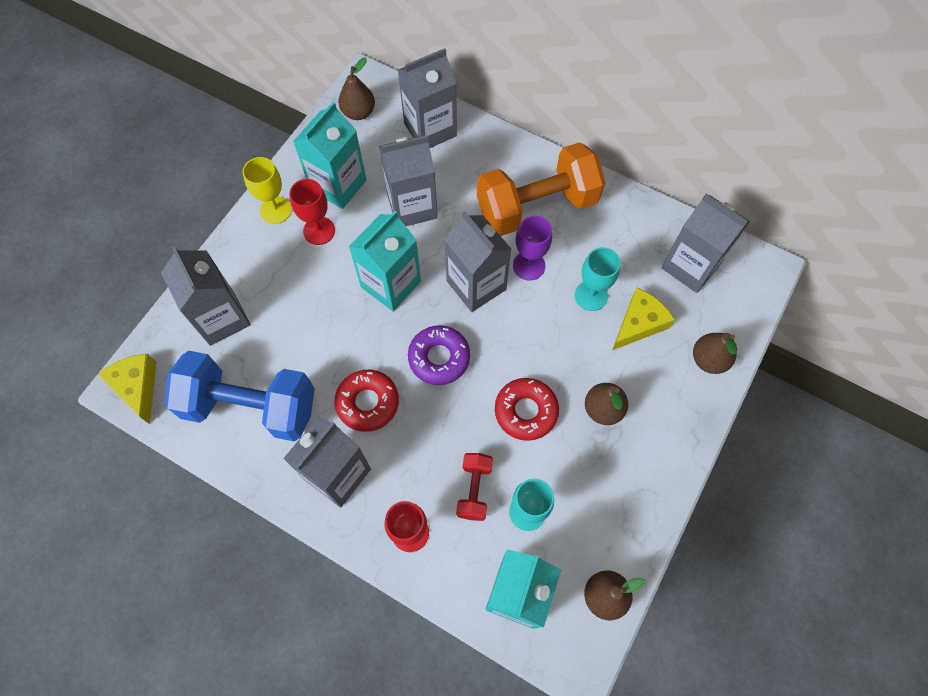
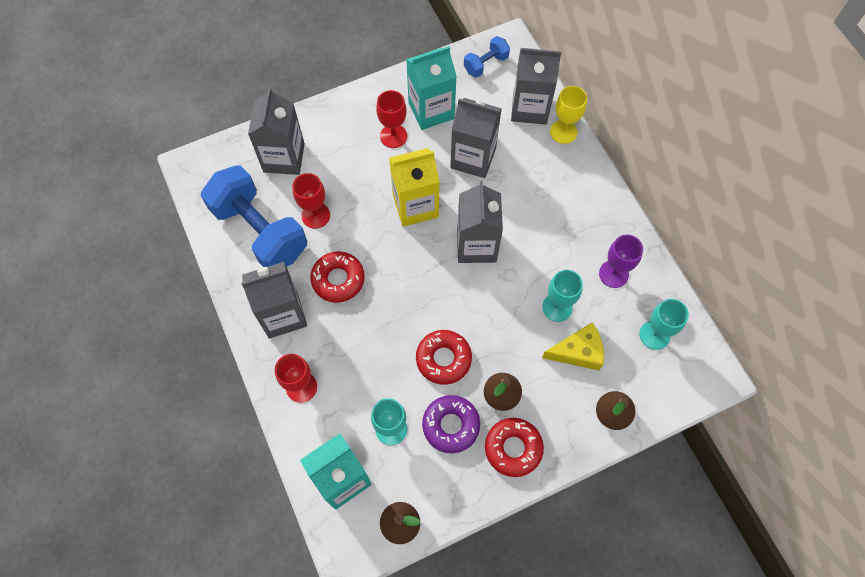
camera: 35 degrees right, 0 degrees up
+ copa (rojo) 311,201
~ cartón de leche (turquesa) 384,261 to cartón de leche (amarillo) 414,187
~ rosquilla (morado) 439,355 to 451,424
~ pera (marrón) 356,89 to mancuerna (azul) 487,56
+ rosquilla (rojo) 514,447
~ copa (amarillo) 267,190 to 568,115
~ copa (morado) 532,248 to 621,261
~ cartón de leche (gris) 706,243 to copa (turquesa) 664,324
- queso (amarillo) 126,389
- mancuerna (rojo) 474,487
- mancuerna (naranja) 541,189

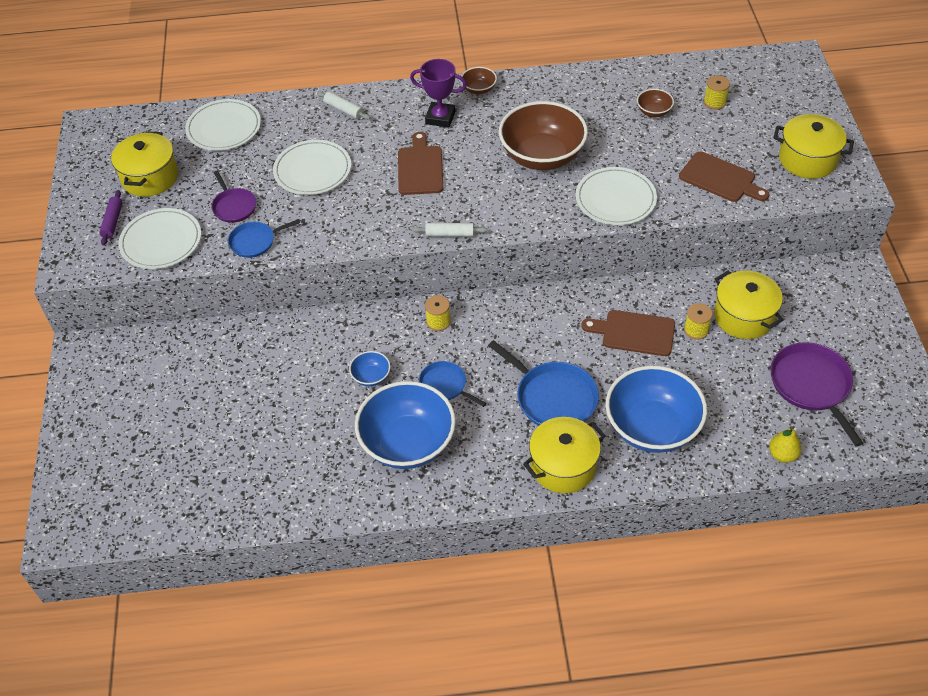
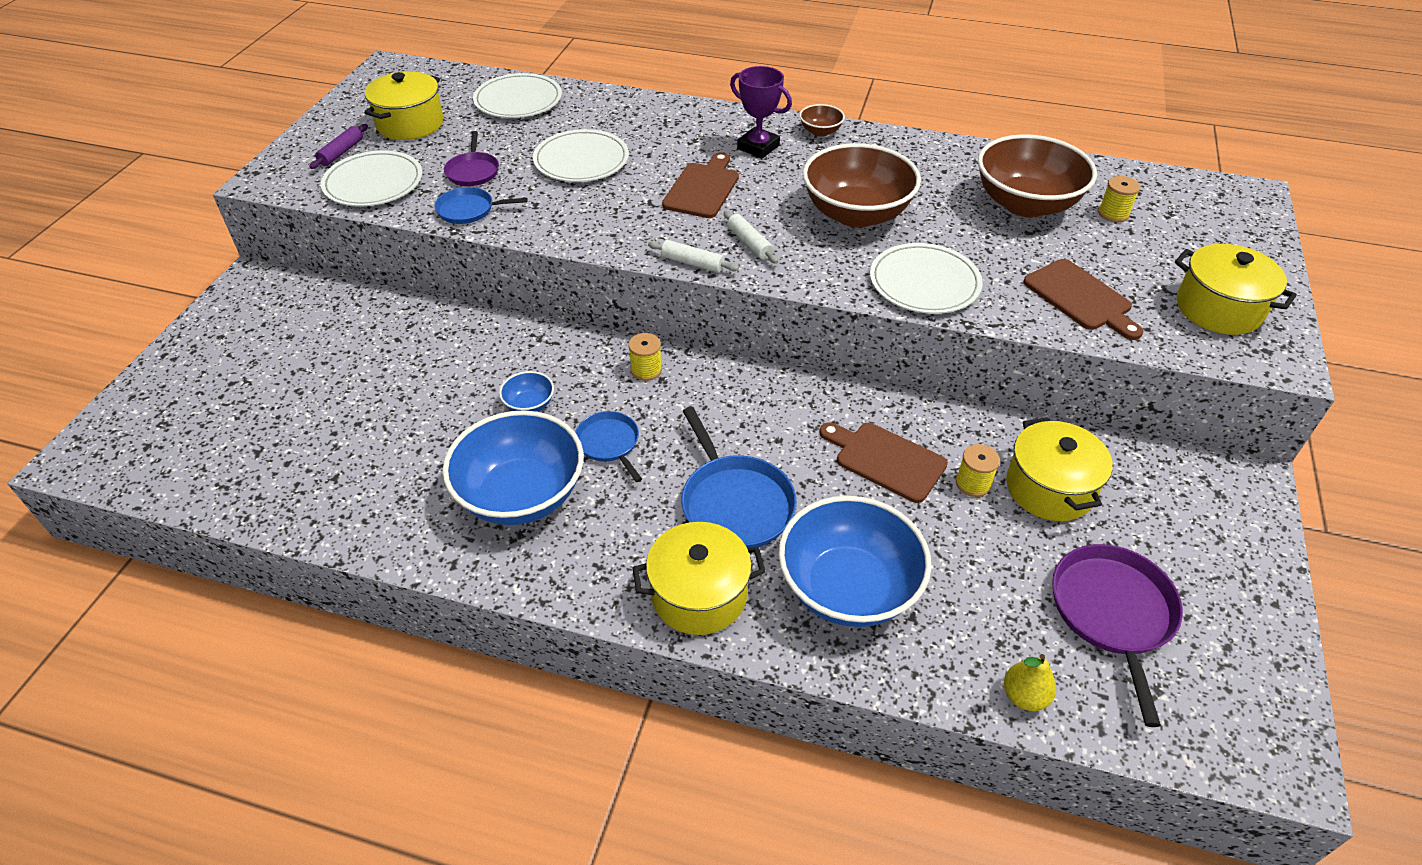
camera: 20 degrees right, 5 degrees down
~ rodillo (blanco) 343,105 to 751,237
~ cuenco (marrón) 655,103 = 1037,175 x2.30

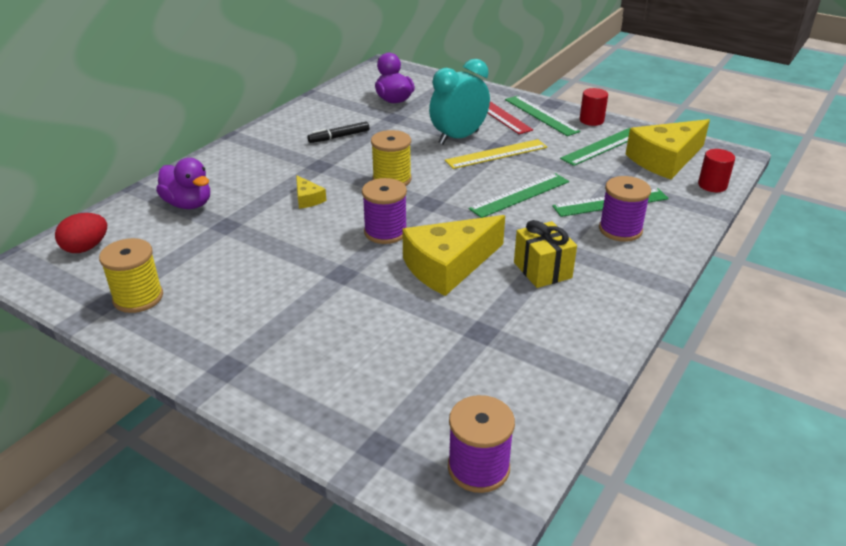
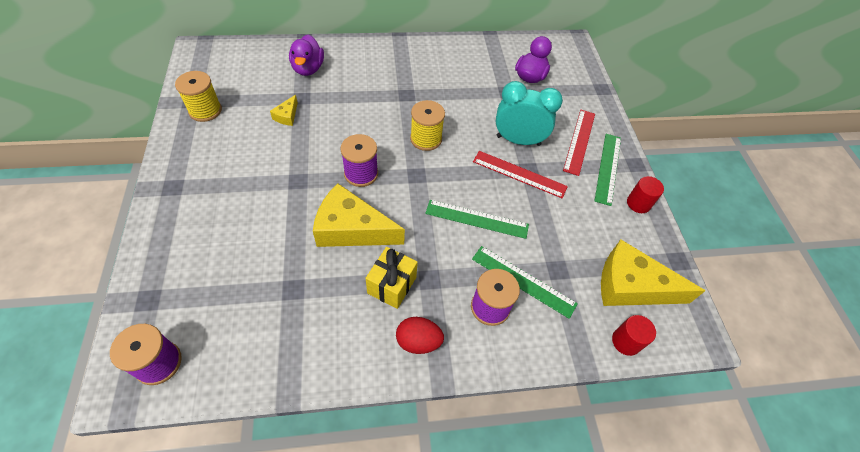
camera: 45 degrees right, 20 degrees up
~ queso (amarillo) 311,192 to 284,110
~ huevo (rojo) 81,233 to 420,335
~ regla (amarillo) 496,154 to regla (rojo) 520,174
- rotulador (negro) 338,132
- regla (verde) 595,147

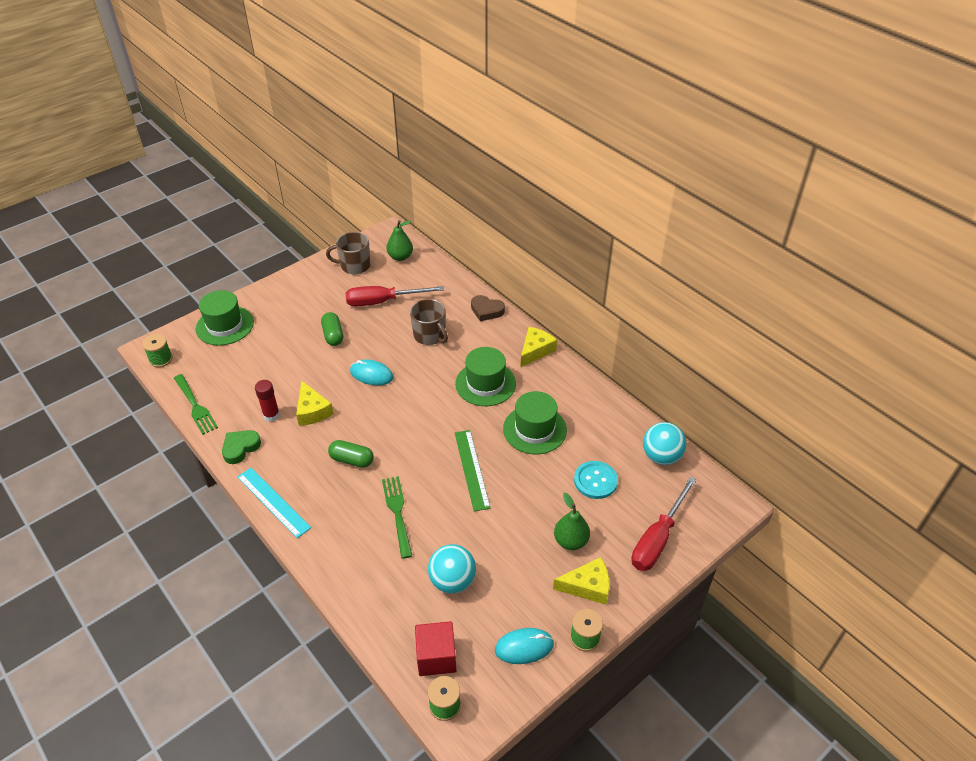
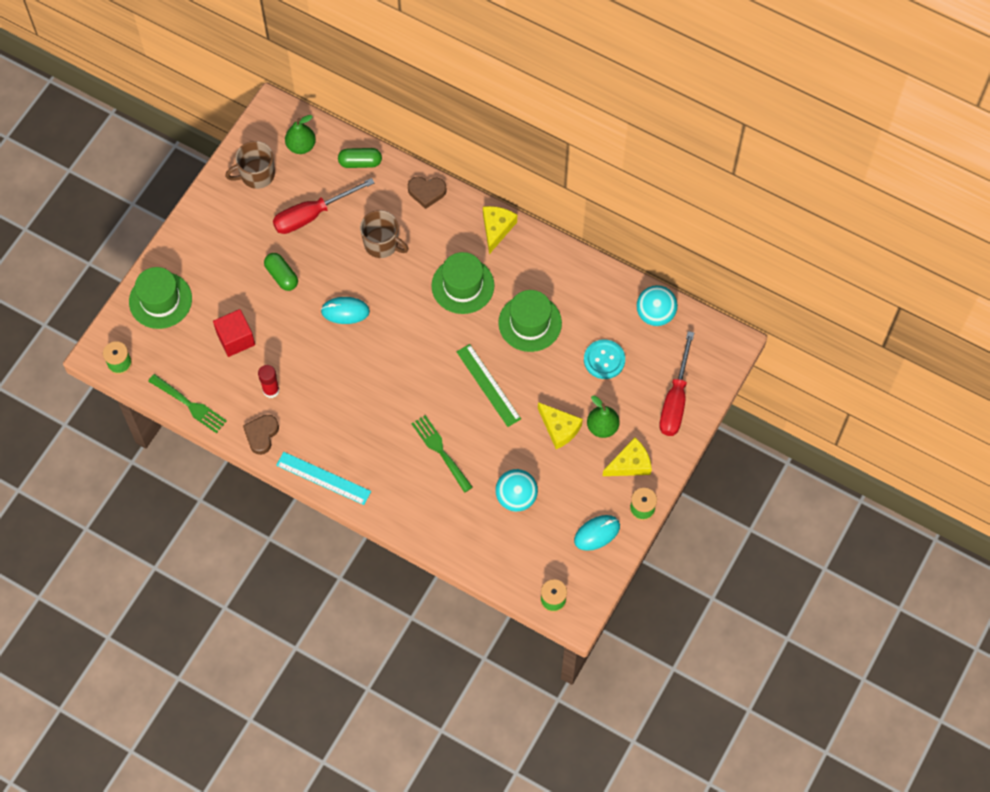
camera: 20 degrees left, 20 degrees up
~ cubo (rojo) 435,648 to 234,333
~ corazón (verde) 241,447 to corazón (marrón) 261,435
~ cápsula (verde) 351,454 to 360,158
~ queso (amarillo) 315,403 to 560,425

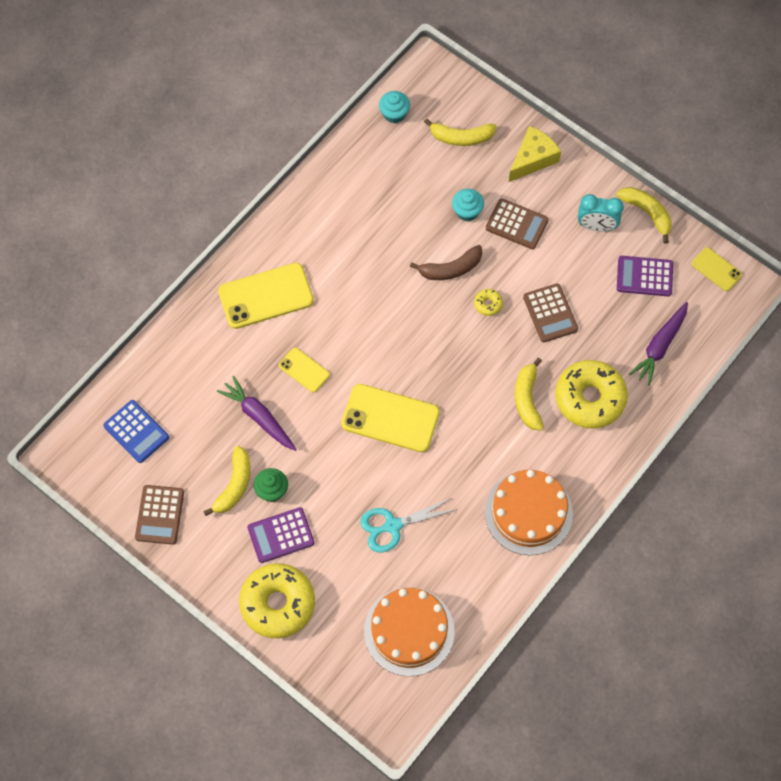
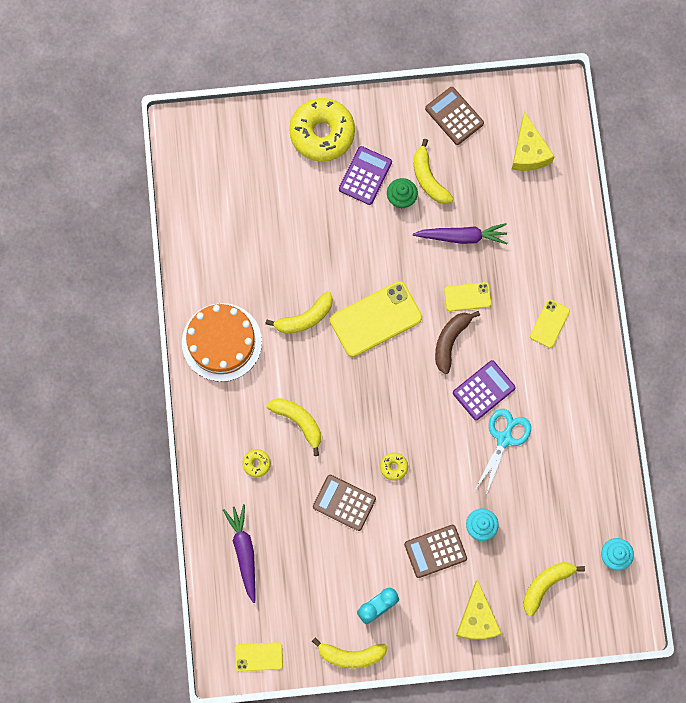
camera: 135 degrees right, 10 degrees up
~ rosquilla (amarillo) 591,394 = 256,463 x0.41
+ plátano (amarillo) 299,312
~ plátano (marrón) 446,262 to 457,342
~ calculadora (morado) 645,276 to 484,390
~ tijeras (turquesa) 408,525 to 503,452
~ calculadora (azul) 136,431 to queso (amarillo) 533,141
~ móvil (amarillo) 266,296 = 550,323 x0.54
- tarta (naranja) 409,631

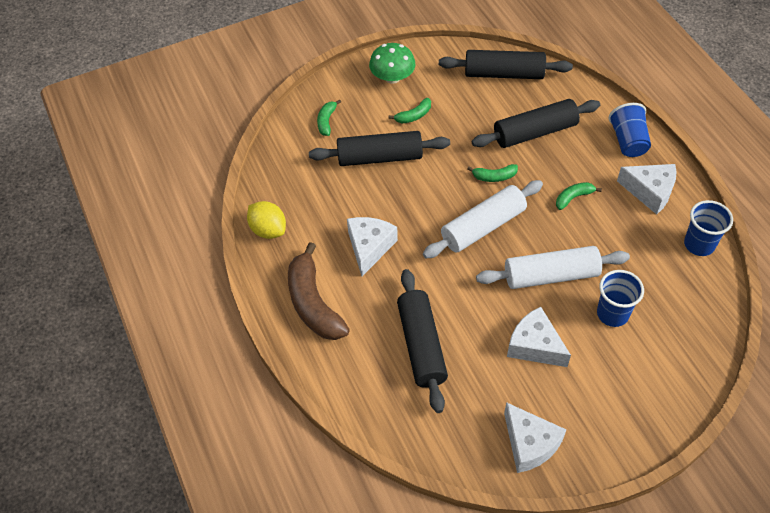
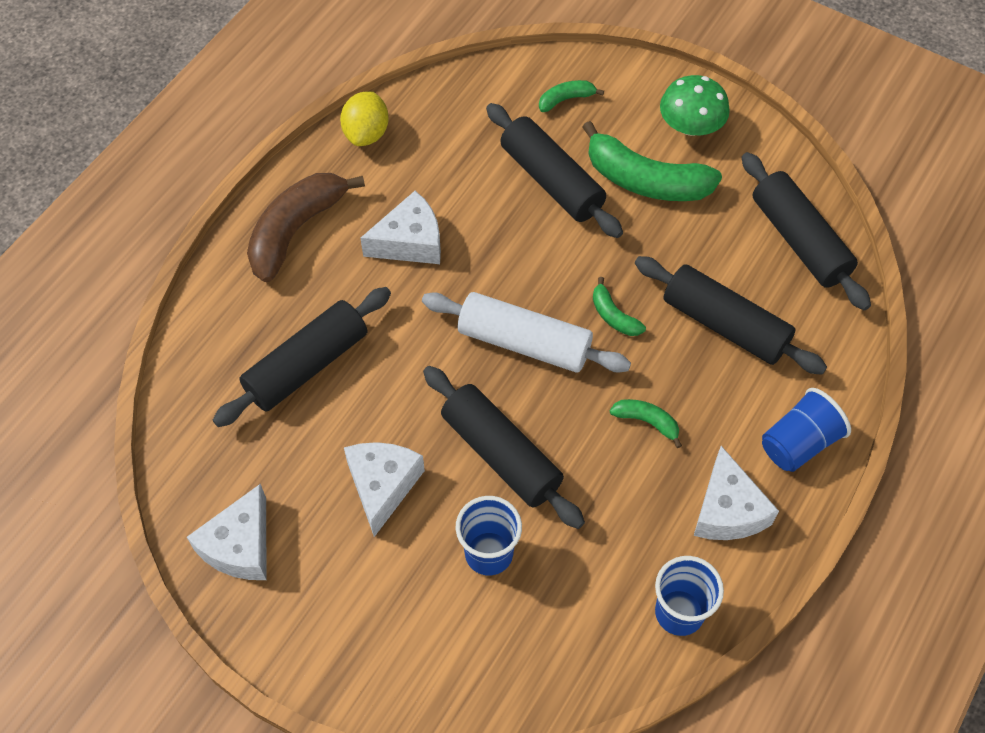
camera: 55 degrees right, 5 degrees up
~ rodillo (blanco) 553,267 to rodillo (negro) 504,447
~ plátano (verde) 410,111 = 652,161 x2.10

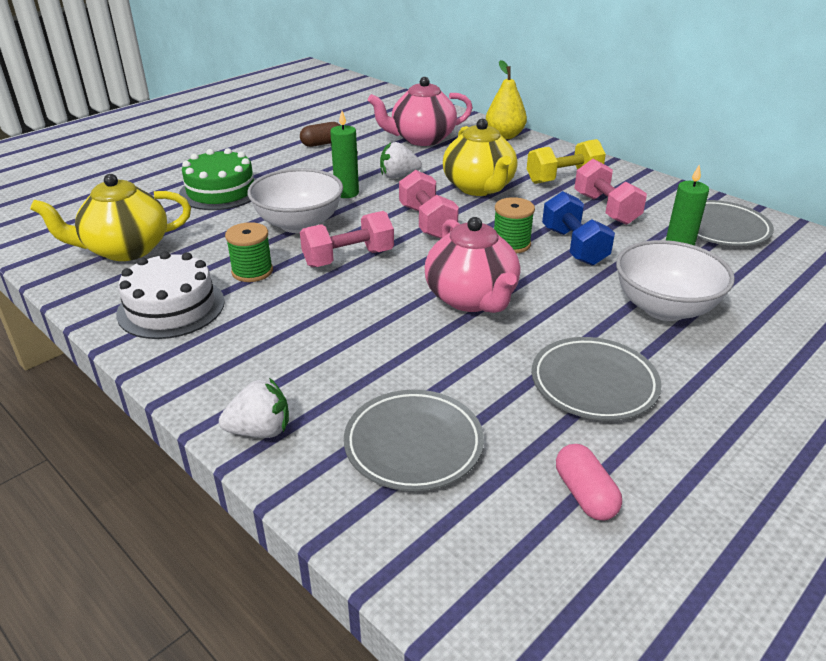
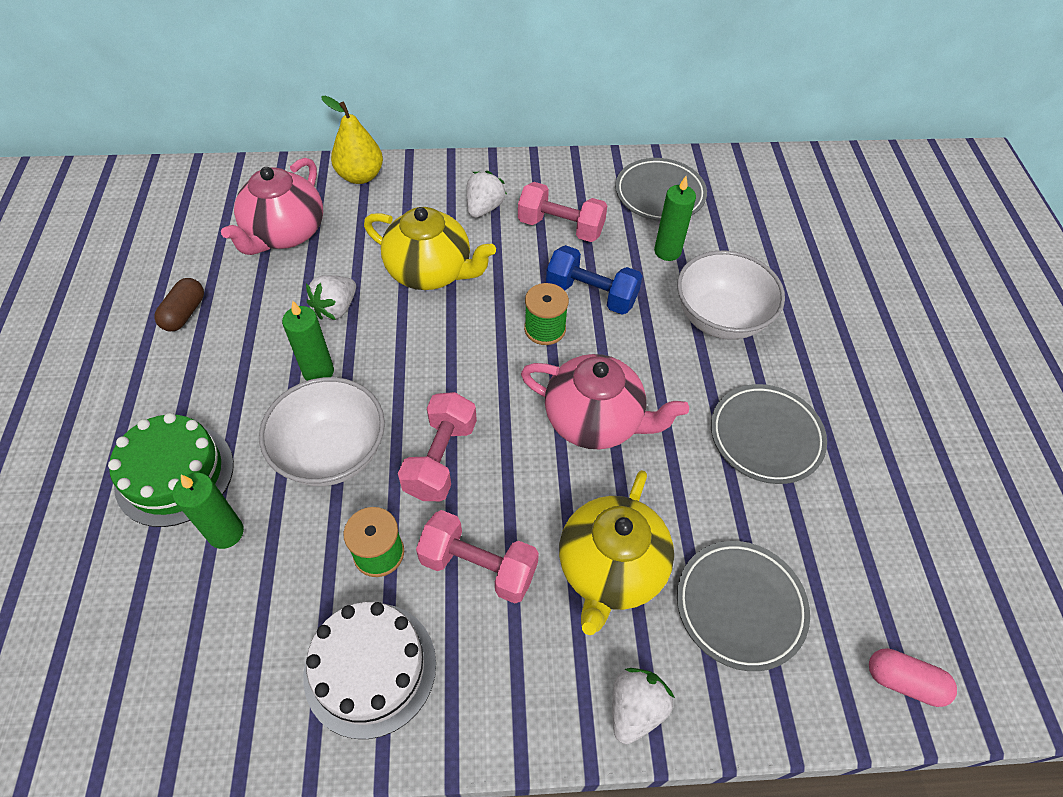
camera: 50 degrees left, 20 degrees up
+ vela (verde) 208,511
~ mancuerna (rosa) 429,204 to 477,557
~ mancuerna (amarillo) 566,161 to fresa (blanco) 486,194
~ tetera (amarillo) 110,217 to 616,552
~ cápsula (rosa) 589,482 to 913,677

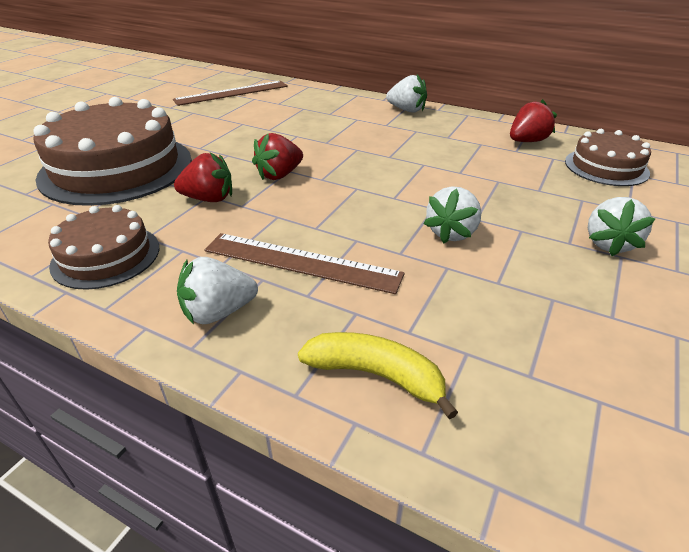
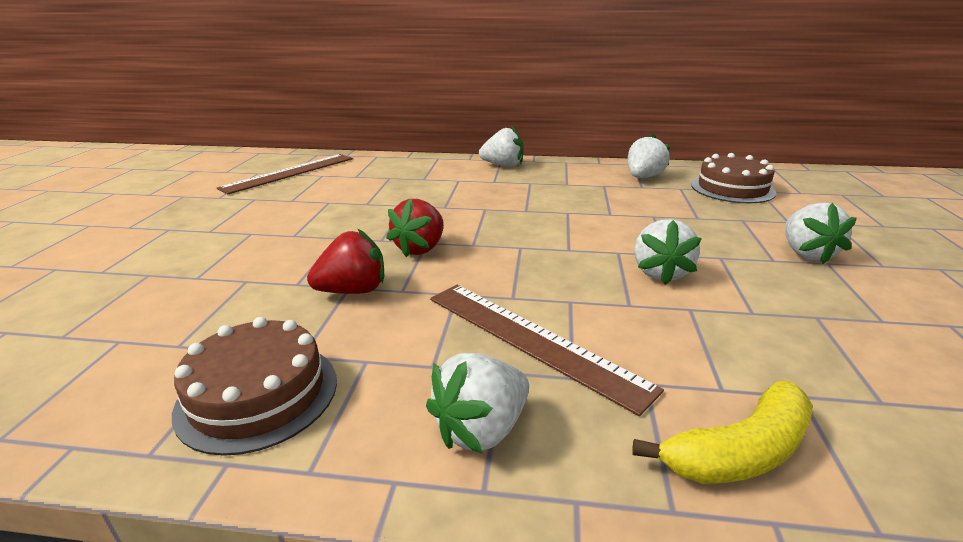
camera: 20 degrees left, 10 degrees down
~ regla (marrón) 305,263 = 547,350 45 degrees clockwise
~ fresa (rojo) 533,120 to fresa (blanco) 649,156
~ plátano (amarillo) 378,375 = 722,432 150 degrees clockwise
- tarta (marrón) 112,151

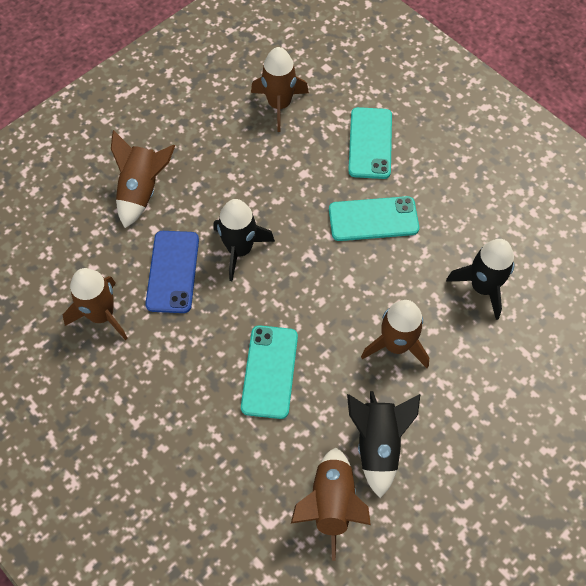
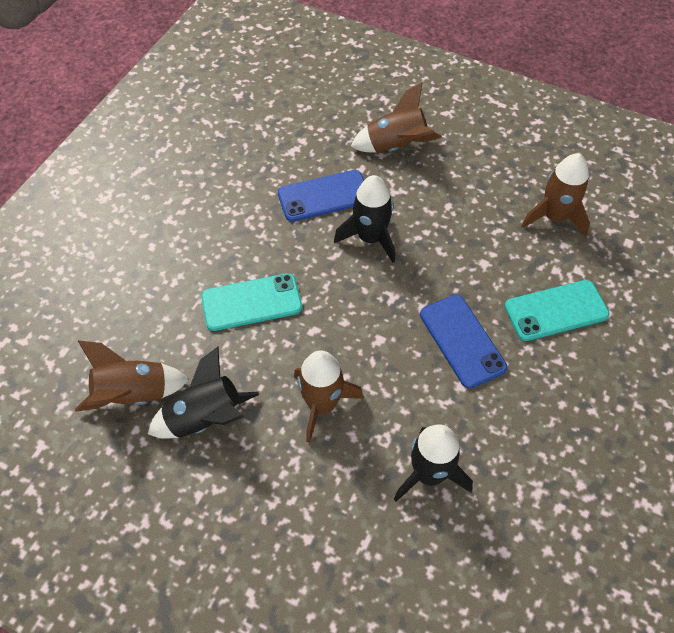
camera: 70 degrees right, 5 degrees down
~ móvil (turquesa) 374,218 to móvil (azul) 463,342
- cohete (marrón) 95,304

